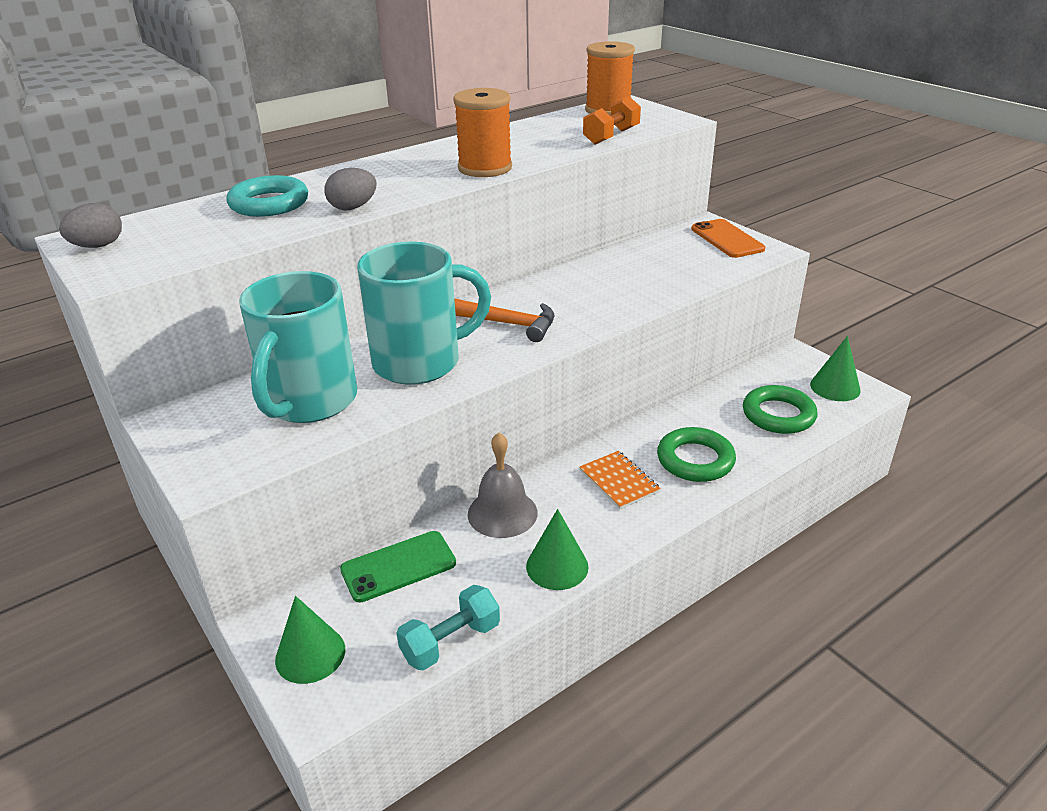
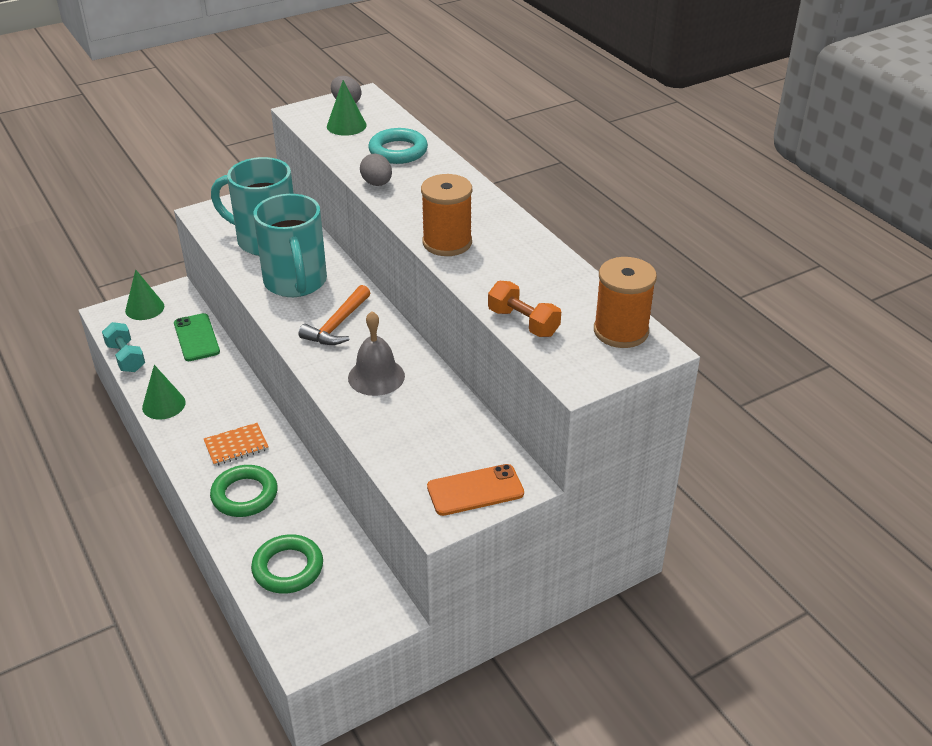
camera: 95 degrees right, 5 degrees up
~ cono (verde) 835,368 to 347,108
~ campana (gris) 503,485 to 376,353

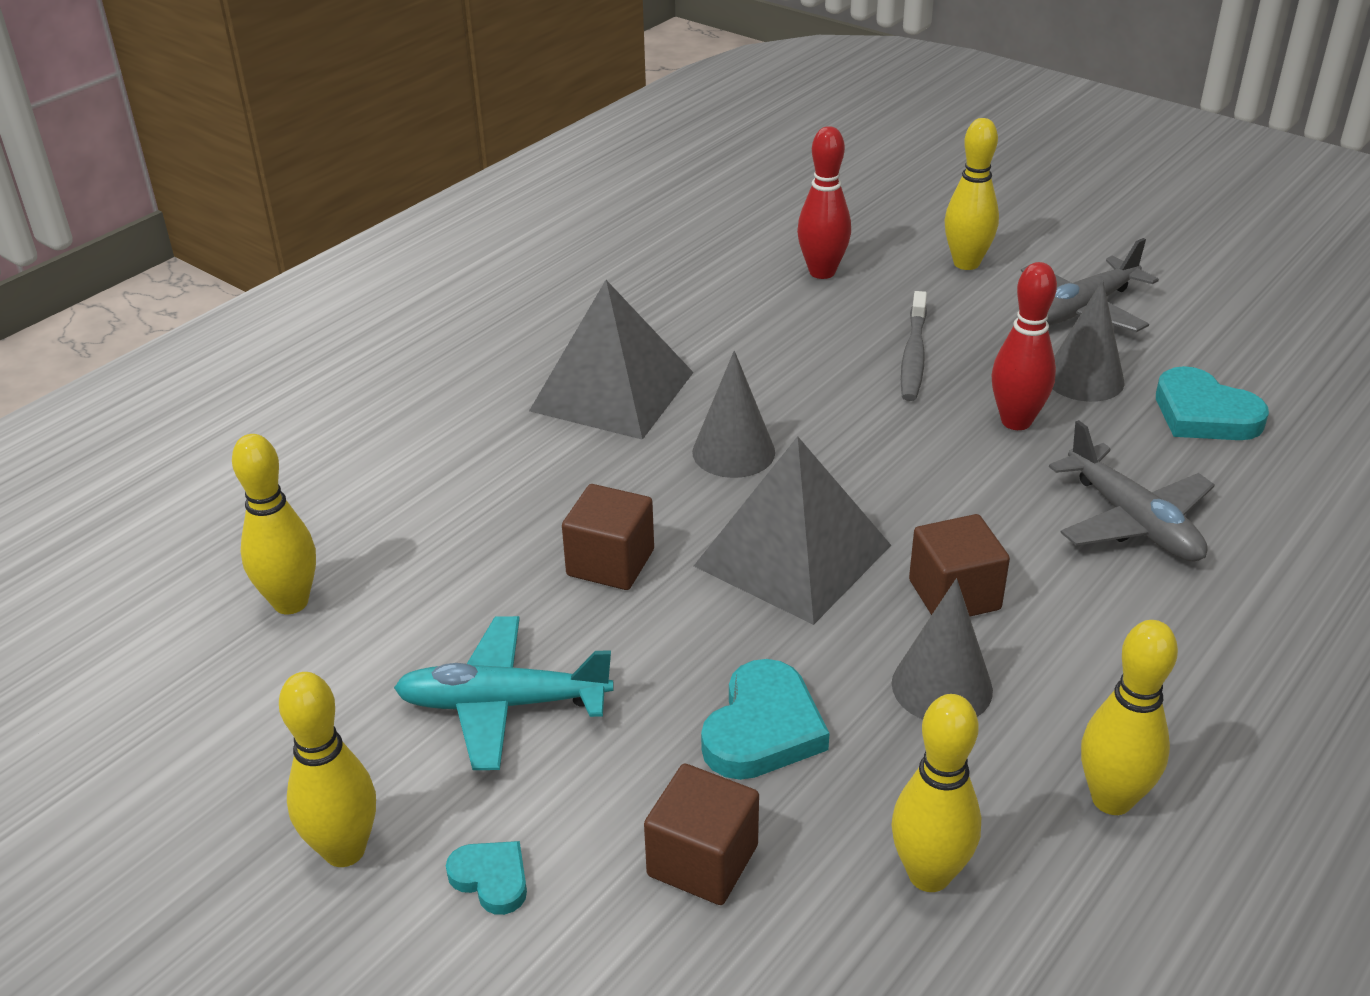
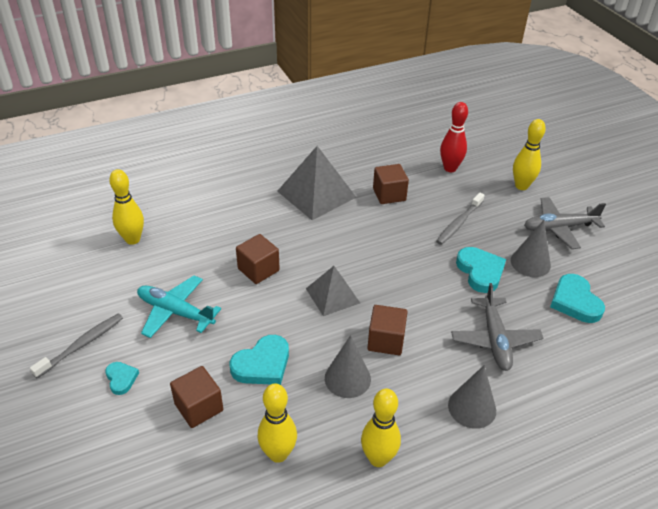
camera: 25 degrees right, 5 degrees up
~ bolo (amarillo) 327,769 to cepillo de dientes (gris) 76,345
~ pirámide (gris) 792,530 = 333,291 x0.62
+ cubo (marrón) 391,184
~ cono (gris) 733,414 to 472,397
~ bolo (rojo) 1024,346 to corazón (turquesa) 481,270

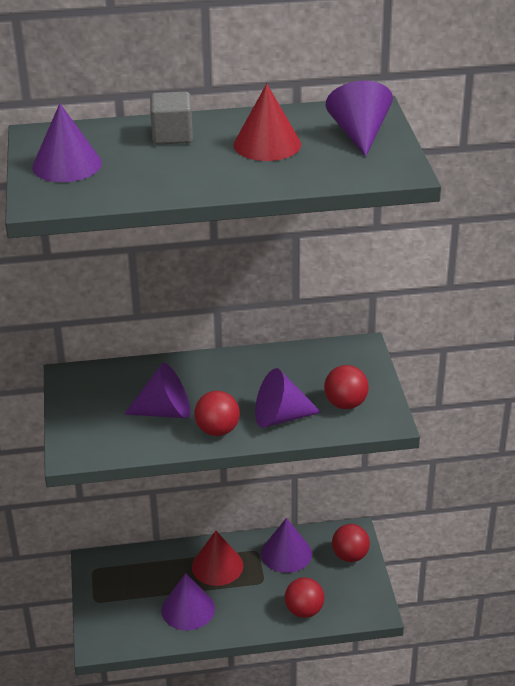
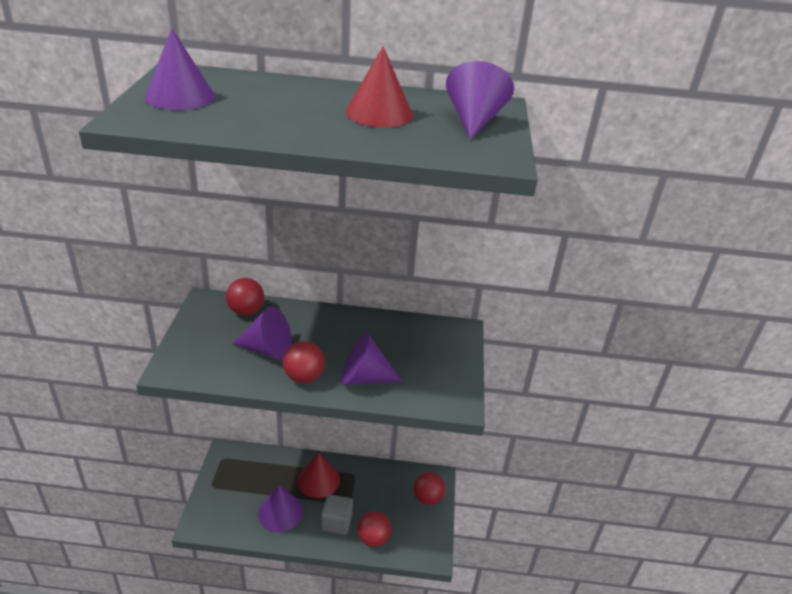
camera: 10 degrees right, 0 degrees up
~ pelota (rojo) 346,387 to 245,296
~ cubo (gris) 171,118 to 337,514
- cono (morado) 286,545

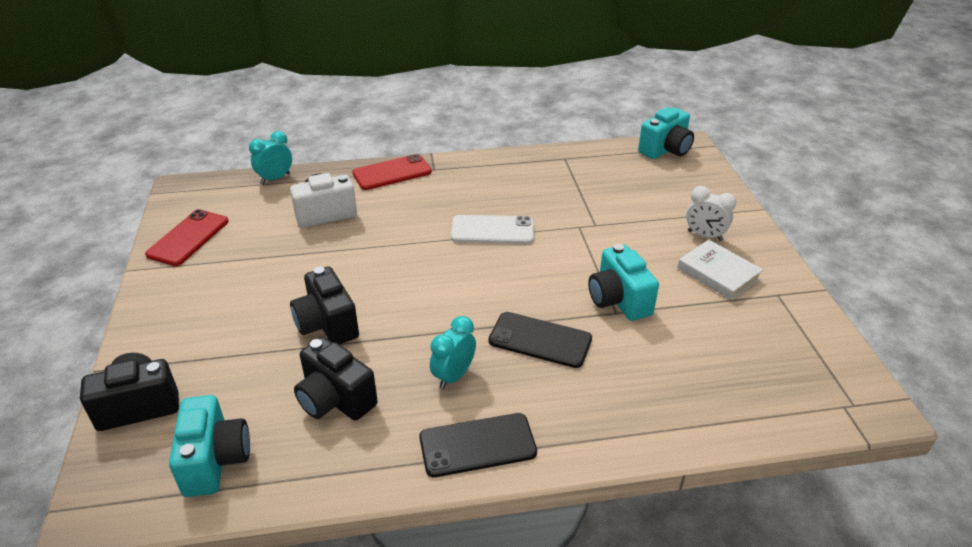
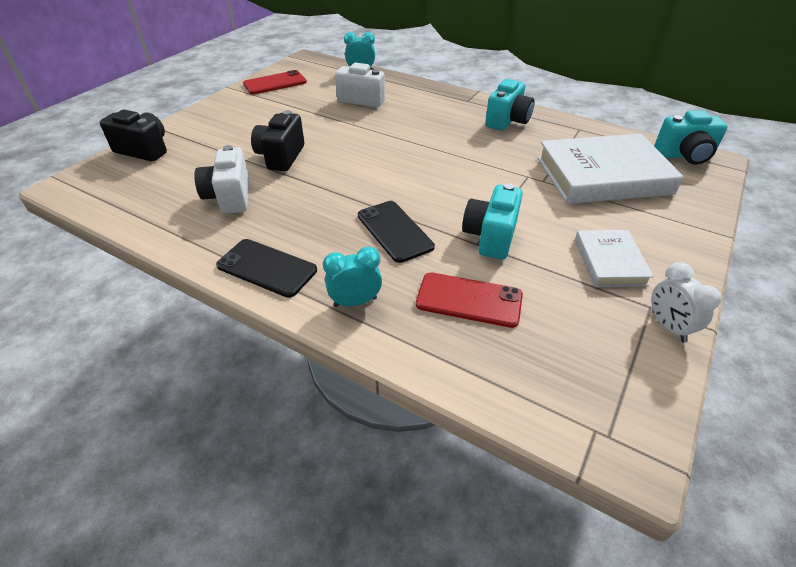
camera: 40 degrees right, 5 degrees up
~ cámara (negro) 336,379 to cámara (blanco) 221,179
~ despertador (turquesa) 453,352 to 352,276
~ móvil (rojo) 392,172 to 469,300
~ cámara (turquesa) 209,446 to 510,105
+ libro (blanco) 610,169
~ despertador (blanco) 711,213 to 686,302
- móvil (blanco) 492,229

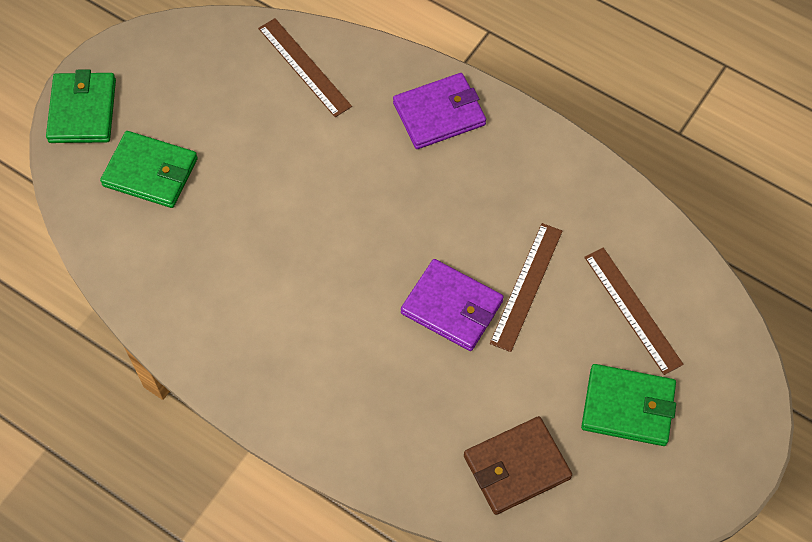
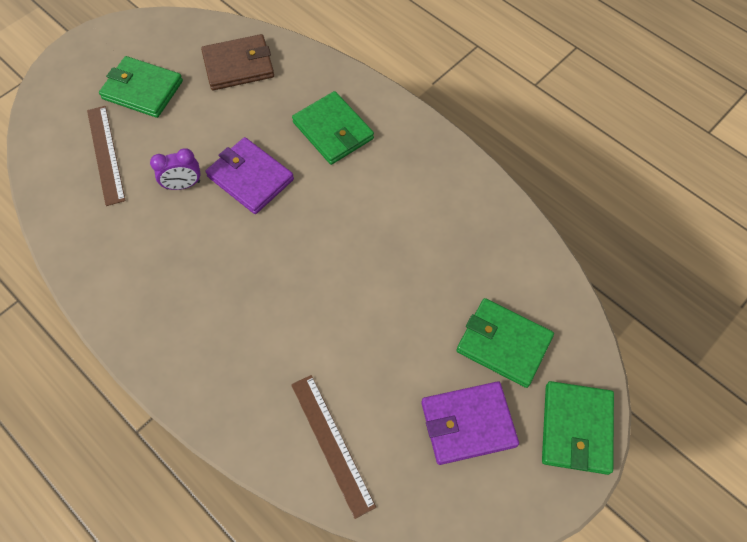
camera: 170 degrees left, 0 degrees up
~ regla (marrón) 526,287 to despertador (morado) 175,169
+ cartera (verde) 333,128
~ cartera (morado) 439,111 to 470,423

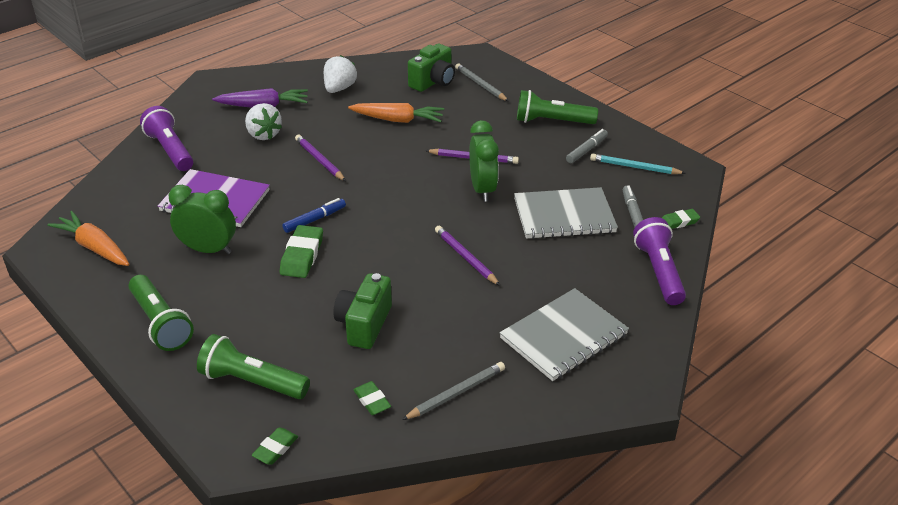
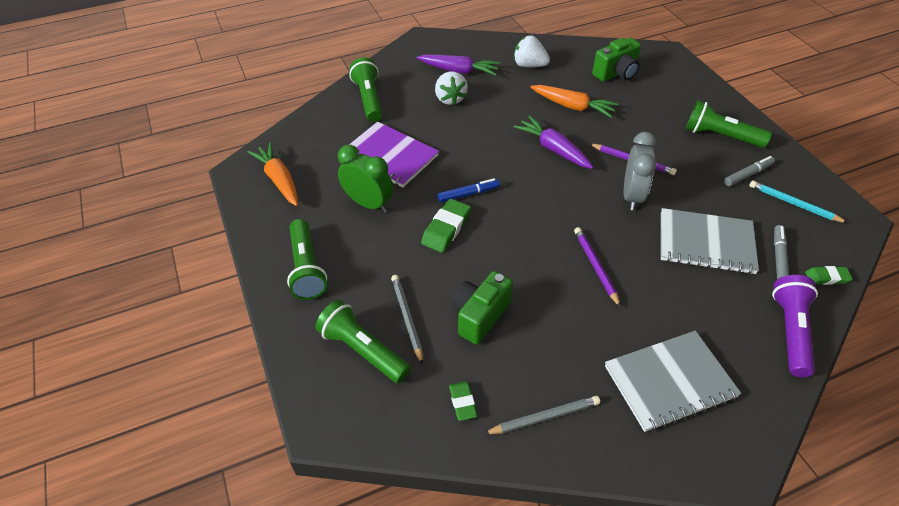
camera: 20 degrees right, 10 degrees up
~ lámpara de mano (morado) 166,138 to lámpara de mano (verde) 365,89
~ lápiz (gris) 482,82 to 407,320
~ fresa (blanco) 340,74 = 532,51 105 degrees counterclockwise
+ zanahoria (morado) 553,142
~ despertador (verde) 484,161 to despertador (gris) 640,171
- goma de borrar (verde) 275,446
- lápiz (morado) 320,157

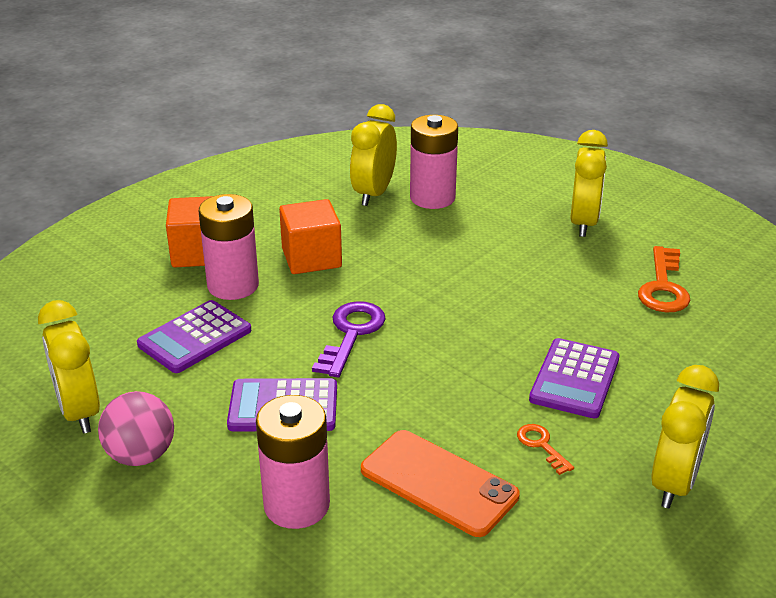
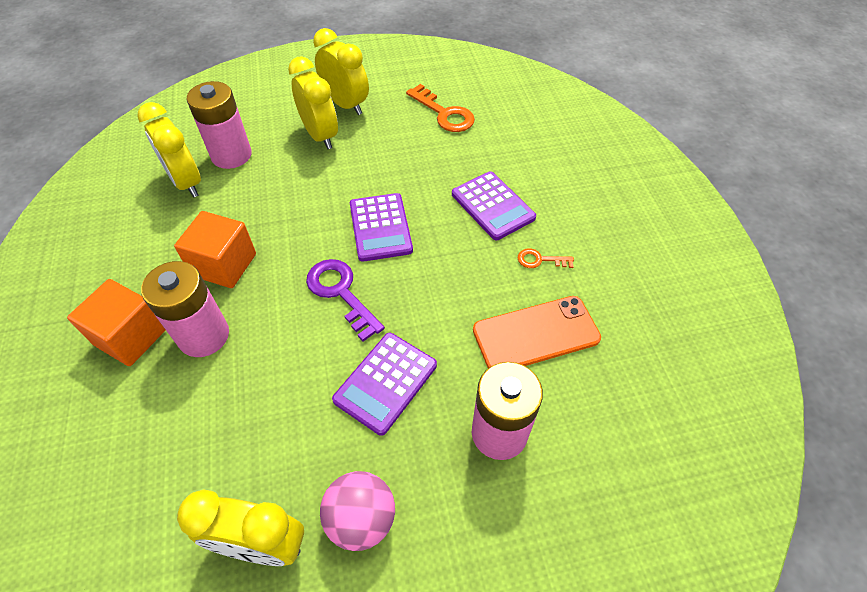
camera: 55 degrees left, 20 degrees up
~ despertador (amarillo) 685,437 to 313,102
~ calculadora (morado) 194,336 to 381,227

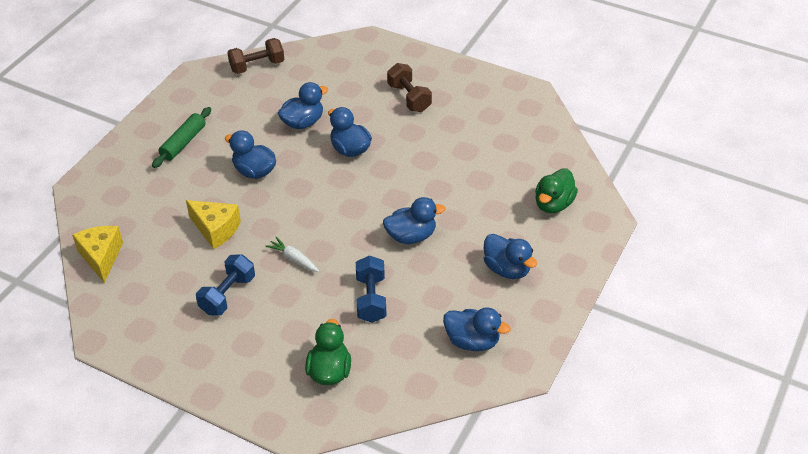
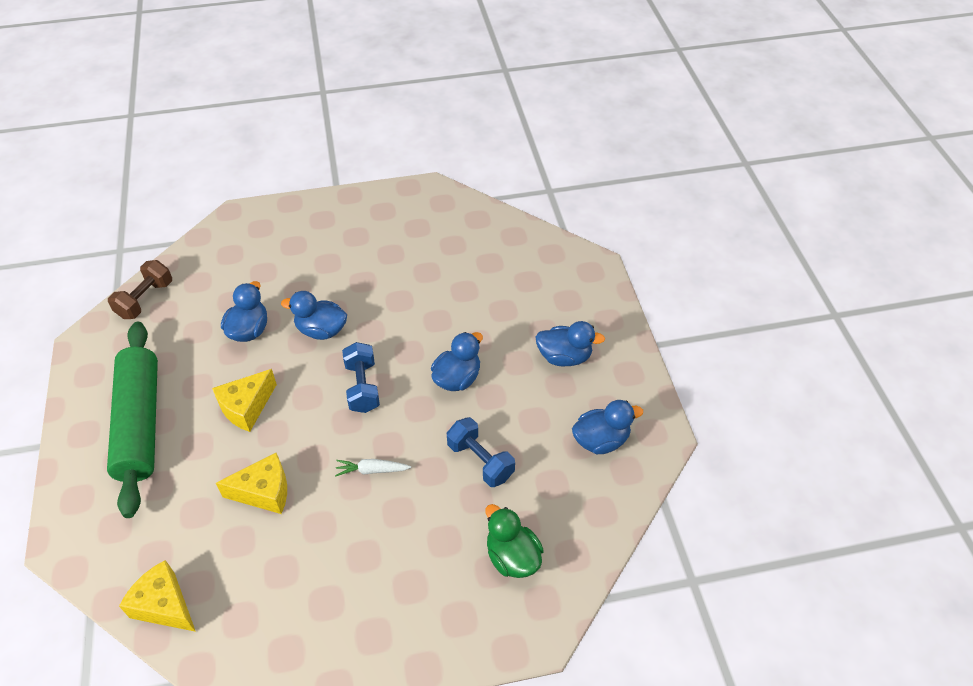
camera: 40 degrees left, 5 degrees up
~ rodillo (verde) 181,137 = 132,420 x1.93
~ pato (azul) 250,154 to queso (amarillo) 244,400
~ mancuerna (azul) 225,285 to 361,377
- mancuerna (marrón) 409,87
- pato (verde) 556,190

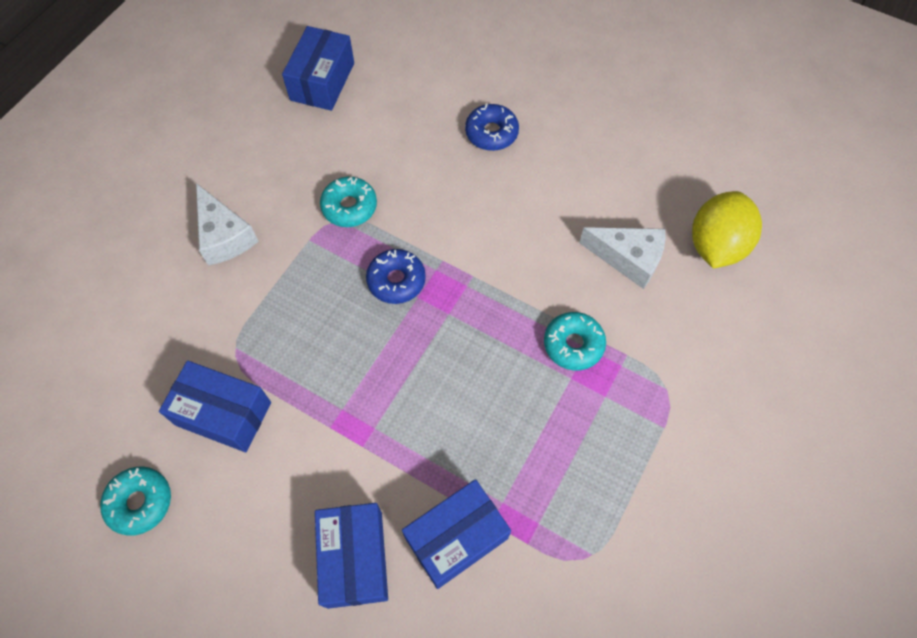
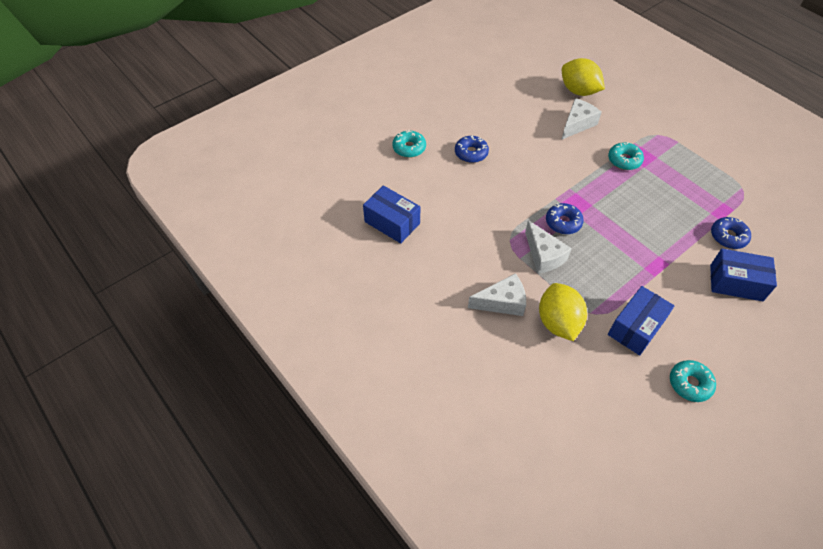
camera: 70 degrees left, 10 degrees down
~ rosquilla (turquesa) 348,202 to 409,143
+ queso (blanco) 548,247
+ limón (amarillo) 563,312
~ caja (azul) 456,534 to rosquilla (azul) 731,233

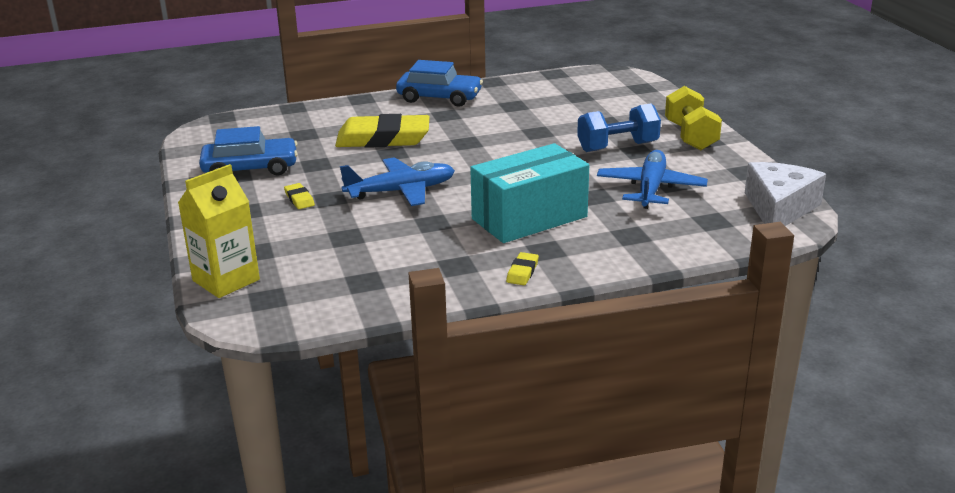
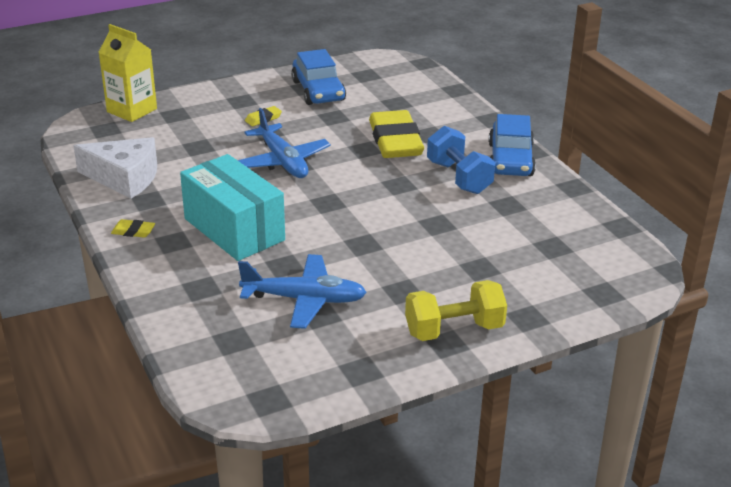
camera: 80 degrees right, 5 degrees up
~ queso (blanco) 785,194 to 115,168
~ mancuerna (azul) 619,127 to 461,160

